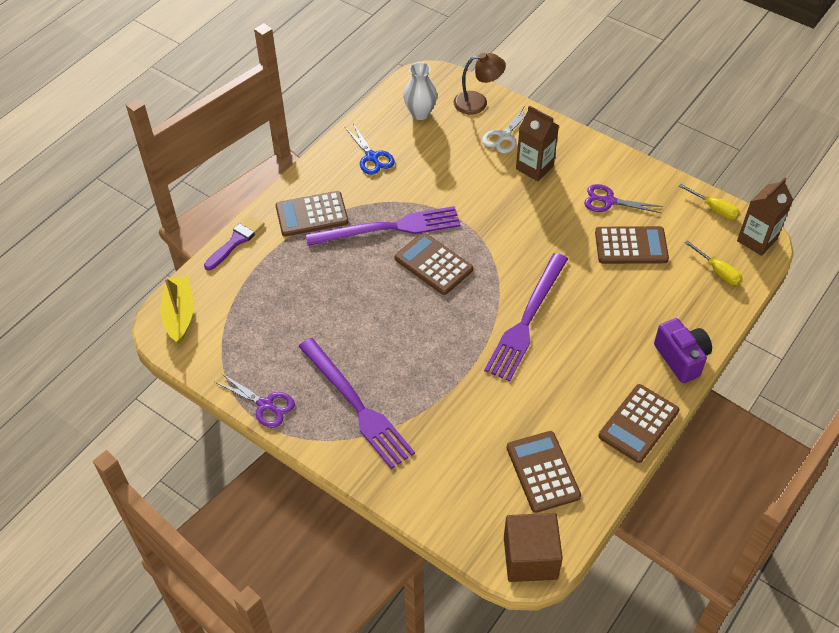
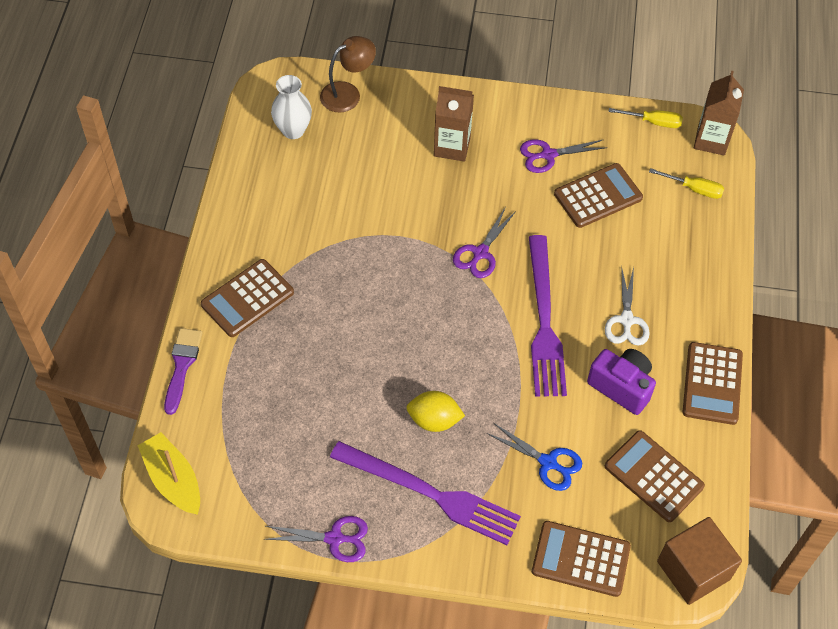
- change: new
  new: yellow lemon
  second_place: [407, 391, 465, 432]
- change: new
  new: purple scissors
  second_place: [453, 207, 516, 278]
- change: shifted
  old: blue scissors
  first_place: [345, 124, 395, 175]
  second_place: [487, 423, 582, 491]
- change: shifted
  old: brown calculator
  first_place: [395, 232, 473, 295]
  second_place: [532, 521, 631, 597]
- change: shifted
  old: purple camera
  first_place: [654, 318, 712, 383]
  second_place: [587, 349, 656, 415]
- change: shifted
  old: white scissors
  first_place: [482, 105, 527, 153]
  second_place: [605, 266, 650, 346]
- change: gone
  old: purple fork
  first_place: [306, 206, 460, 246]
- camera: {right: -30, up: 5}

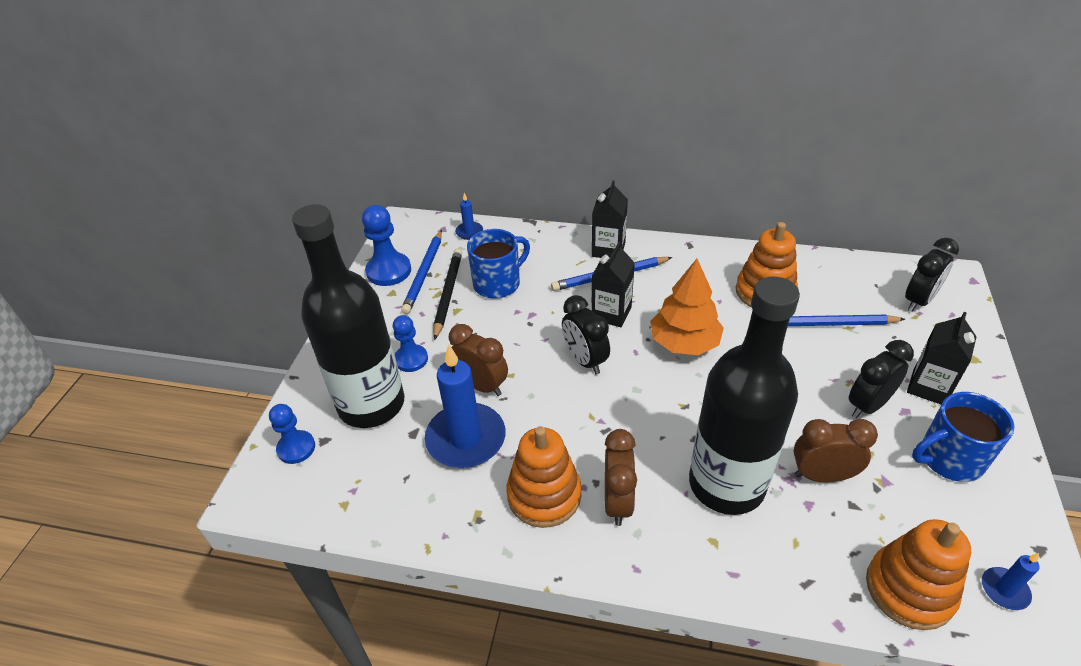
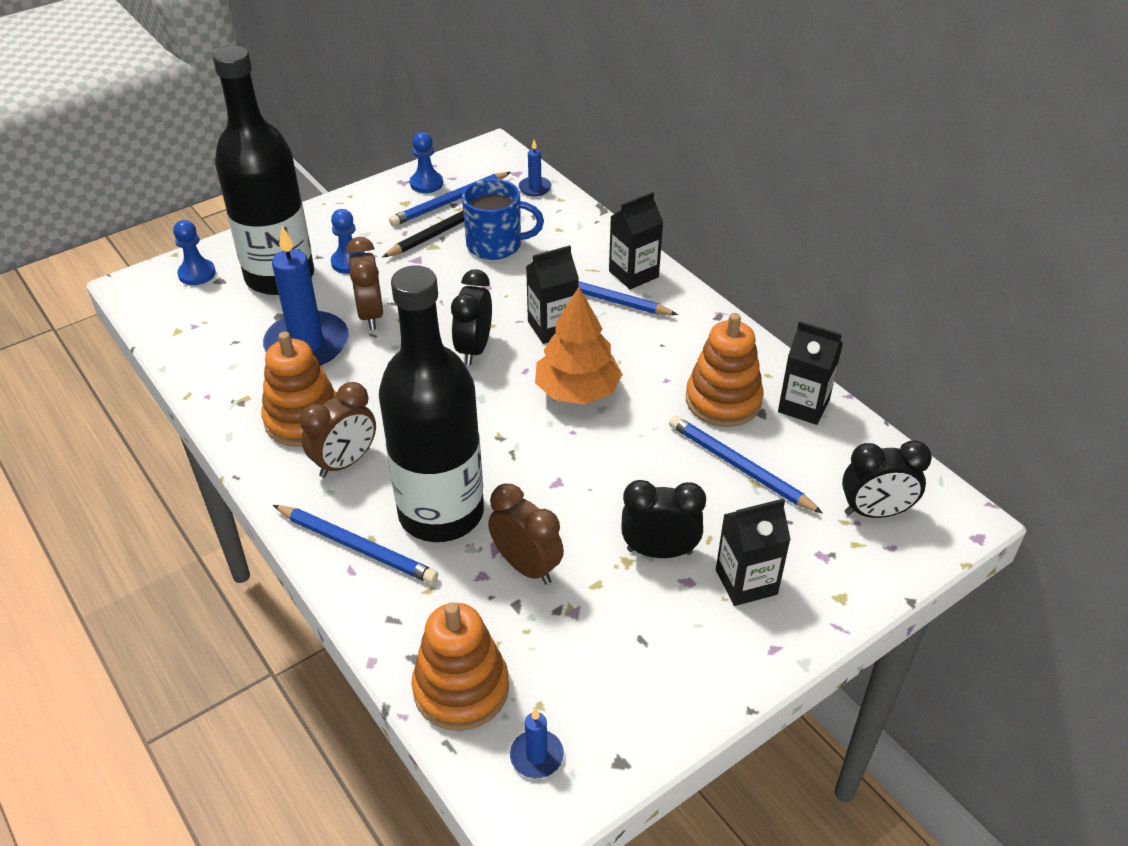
- change: new
  new: blue pencil
  second_place: [273, 505, 438, 584]
- change: scaled
  old: blue pawn
  first_place: [362, 205, 411, 286]
  second_place: [410, 132, 443, 193]
  factor: 0.66
- change: new
  new: black carton
  second_place: [778, 321, 843, 425]
- change: gone
  old: blue mug
  first_place: [912, 392, 1015, 482]
- camera: {right: 40, up: 0}

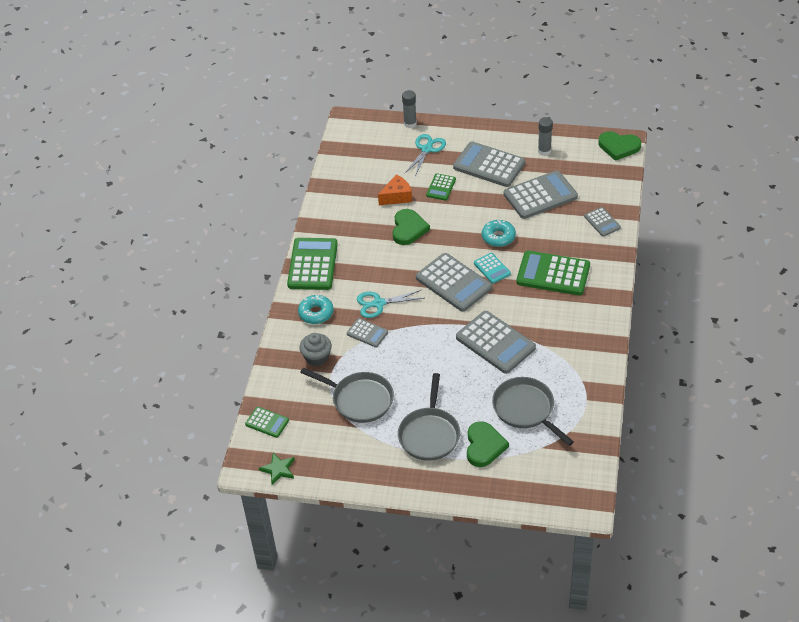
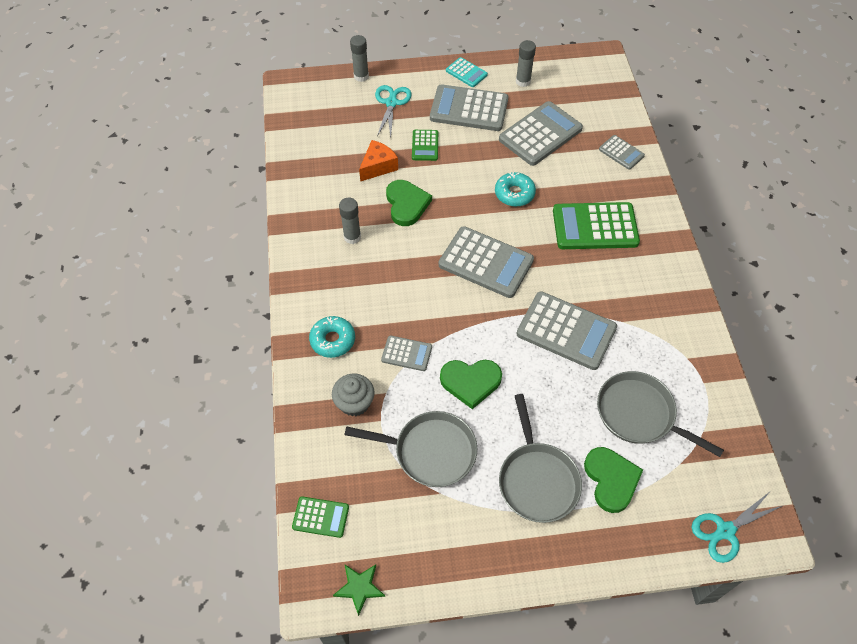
- change: new
  new: grey glue stick
  second_place: [339, 197, 361, 244]
- change: shifted
  old: green heart
  first_place: [598, 131, 641, 161]
  second_place: [440, 360, 502, 409]
- change: shifted
  old: turquoise calculator
  first_place: [474, 253, 511, 284]
  second_place: [446, 57, 488, 87]
- change: shifted
  old: turquoise scissors
  first_place: [357, 290, 424, 318]
  second_place: [691, 492, 784, 563]
- change: gone
  old: green calculator
  first_place: [287, 238, 338, 290]
- camera: {right: -20, up: 10}

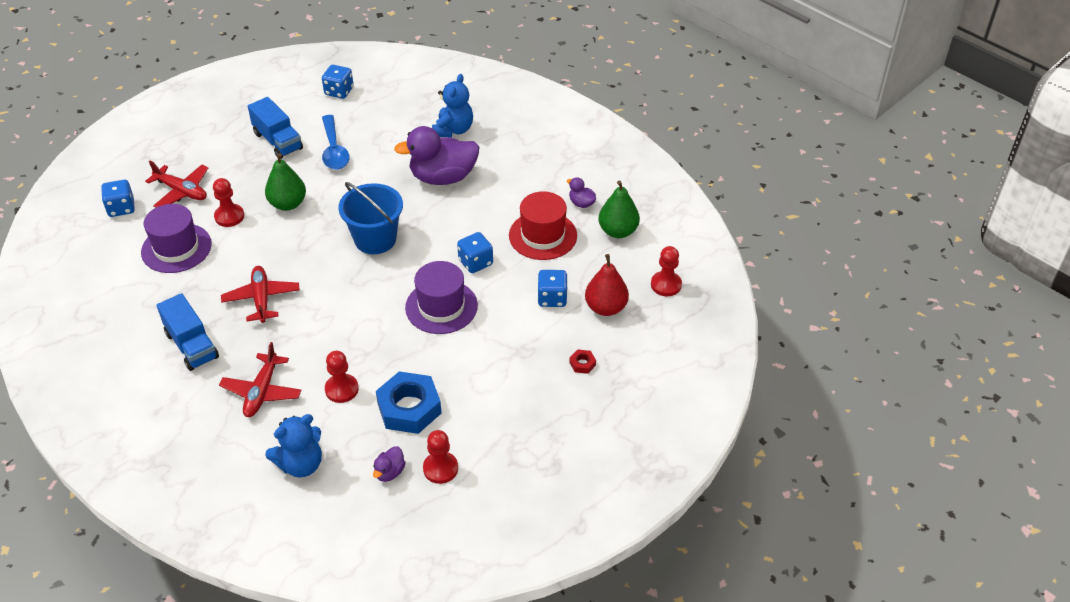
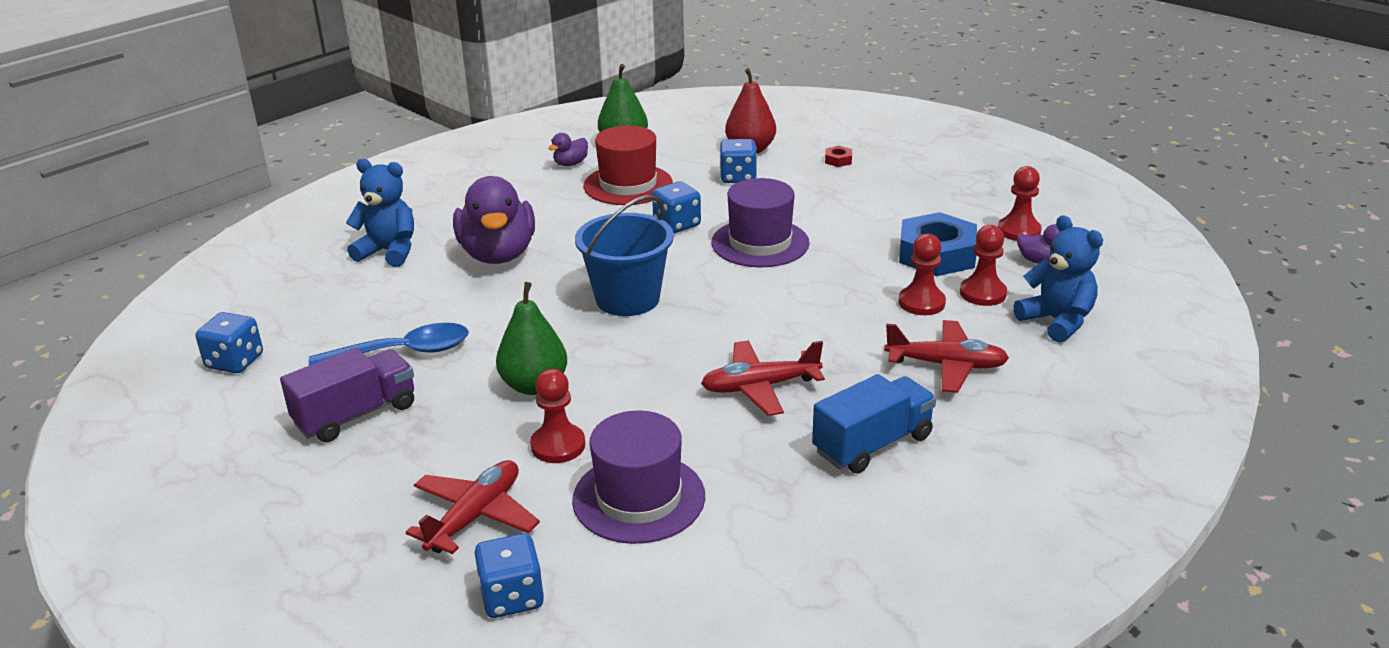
- change: repainted
  old: blue truck
  new: purple truck
  first_place: [248, 97, 303, 159]
  second_place: [280, 348, 414, 442]
- change: shifted
  old: red pawn
  first_place: [651, 246, 682, 296]
  second_place: [960, 225, 1007, 306]
- camera: {right: -90, up: -15}

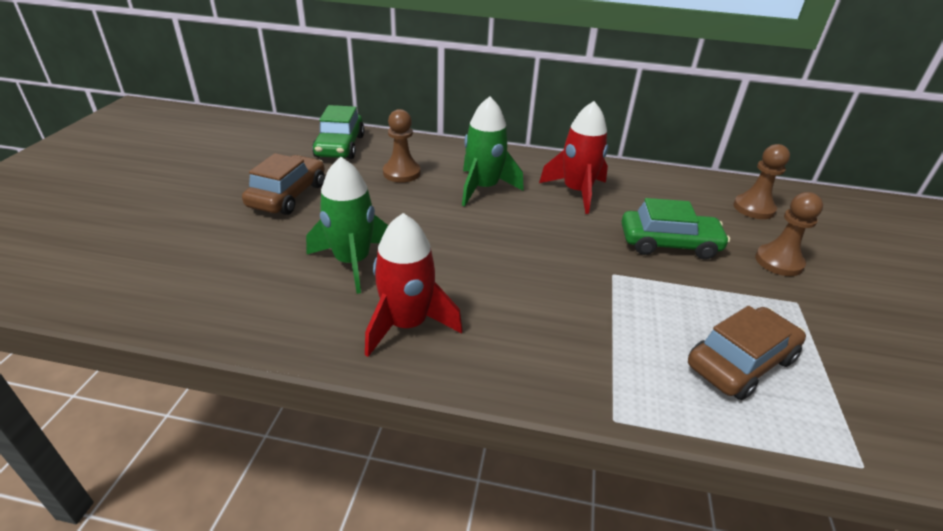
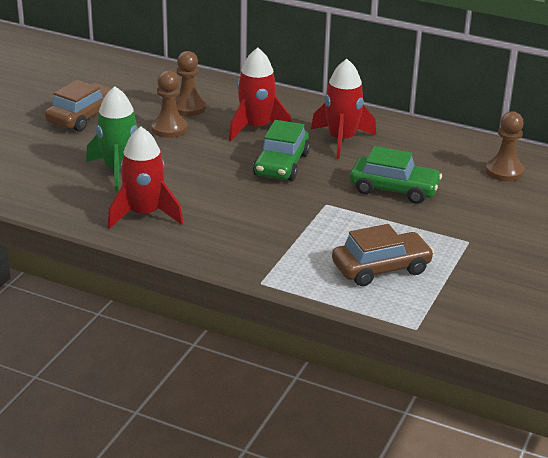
- change: shifted
  old: brown pawn
  first_place: [755, 192, 823, 276]
  second_place: [151, 70, 188, 138]
- change: repainted
  old: green rocket
  new: red rocket
  first_place: [462, 96, 524, 206]
  second_place: [229, 48, 292, 141]
- change: shifted
  old: green car
  first_place: [312, 105, 365, 159]
  second_place: [253, 120, 310, 181]
- camera: {right: 15, up: -5}

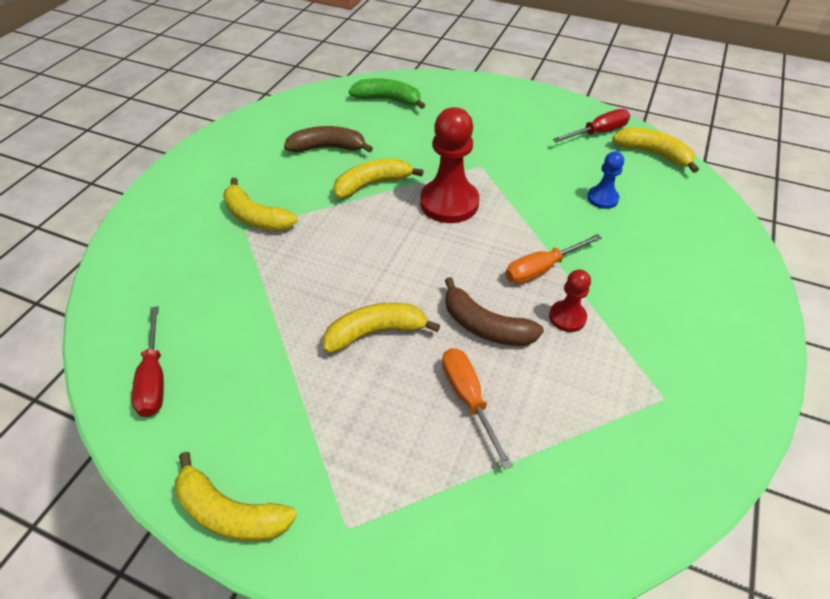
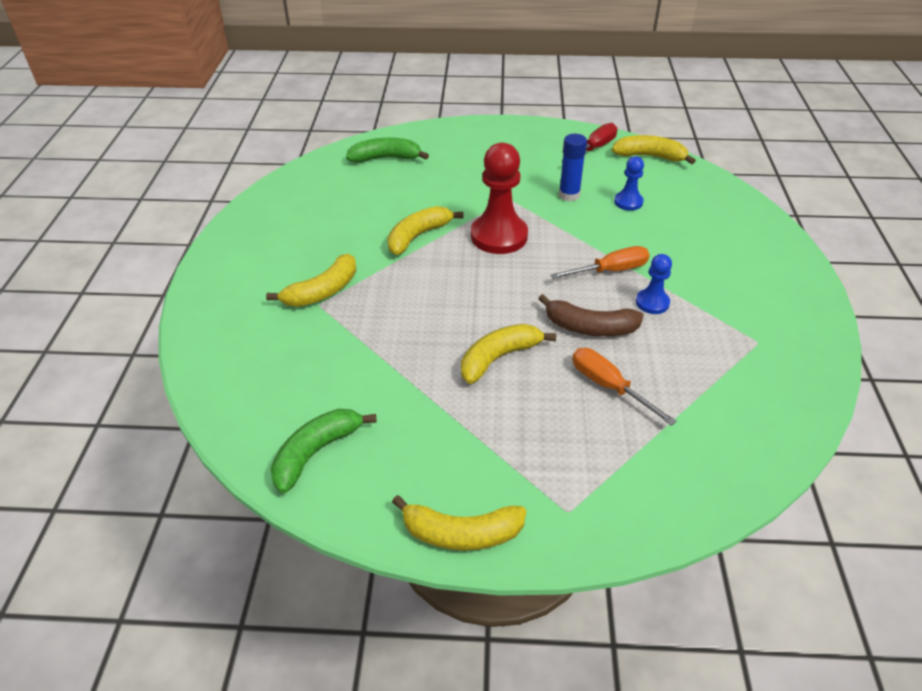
- change: rotated
  old: yellow banana
  first_place: [223, 178, 298, 231]
  second_place: [266, 254, 356, 307]
  degrees: -60
- change: swapped
  old: red screwdriver
  new: green banana
  first_place: [132, 306, 164, 417]
  second_place: [271, 409, 377, 493]
- change: rotated
  old: orange screwdriver
  first_place: [506, 234, 602, 284]
  second_place: [550, 246, 650, 279]
  degrees: -150
- change: new
  new: blue glue stick
  second_place: [559, 134, 587, 202]
- change: repainted
  old: red pawn
  new: blue pawn
  first_place: [549, 269, 591, 332]
  second_place: [636, 254, 672, 314]
- change: gone
  old: brown banana
  first_place: [284, 126, 373, 153]
- camera: {right: -20, up: -5}

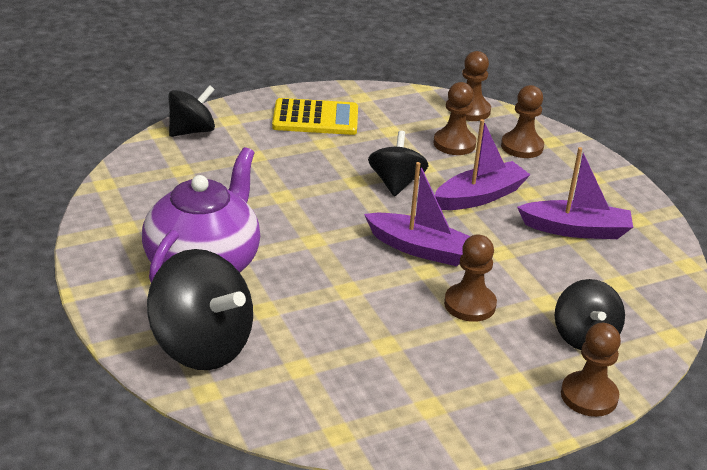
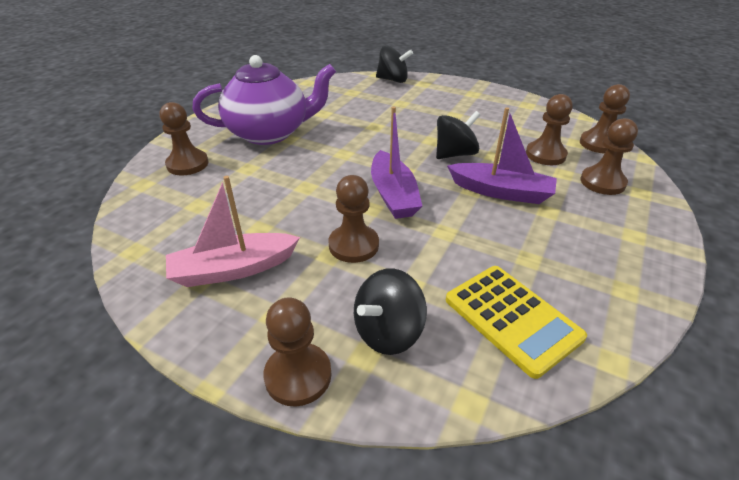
- change: swapped
  old: black spinning top
  new: brown pawn
  first_place: [147, 249, 253, 370]
  second_place: [160, 102, 208, 175]
- change: new
  new: pink boat
  second_place: [166, 176, 300, 287]
- change: shifted
  old: yellow calculator
  first_place: [272, 98, 358, 135]
  second_place: [446, 266, 587, 379]
- change: gone
  old: purple boat
  first_place: [517, 147, 633, 239]
- camera: {right: 55, up: 5}

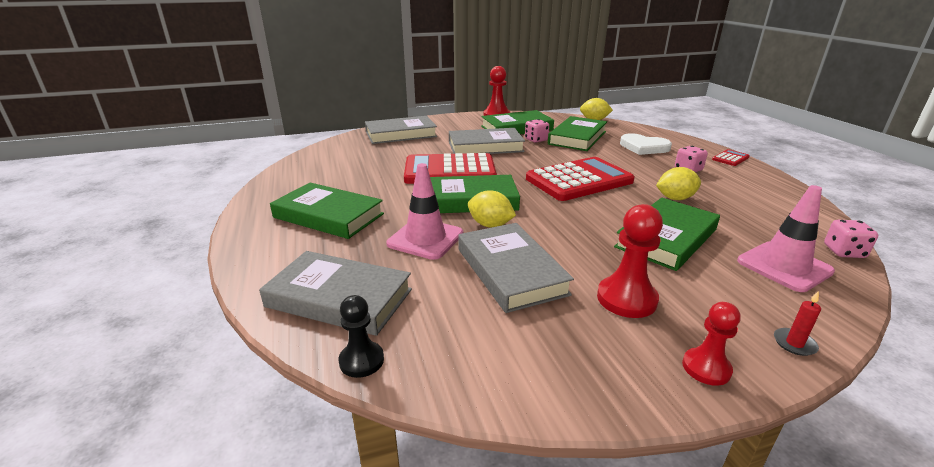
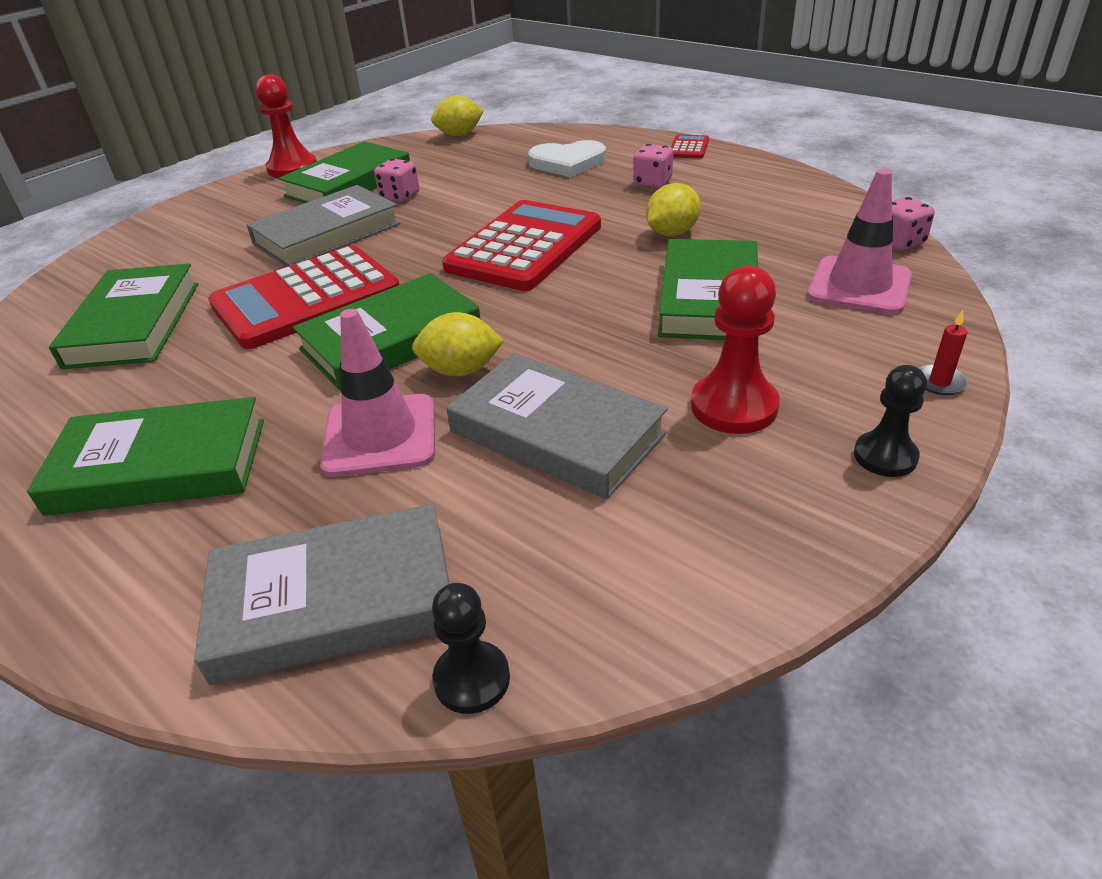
- change: shifted
  old: green book
  first_place: [548, 116, 607, 151]
  second_place: [49, 263, 198, 369]
- change: repainted
  old: red pawn
  new: black pawn
  first_place: [682, 302, 741, 386]
  second_place: [854, 365, 927, 477]
- change: gone
  old: grey book
  first_place: [365, 116, 437, 144]
- camera: {right: -30, up: 10}

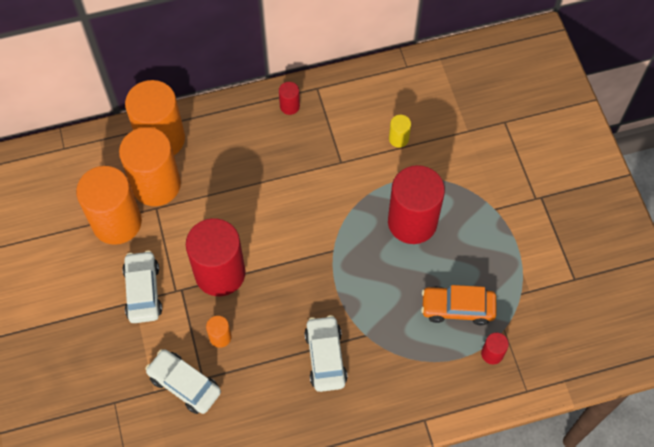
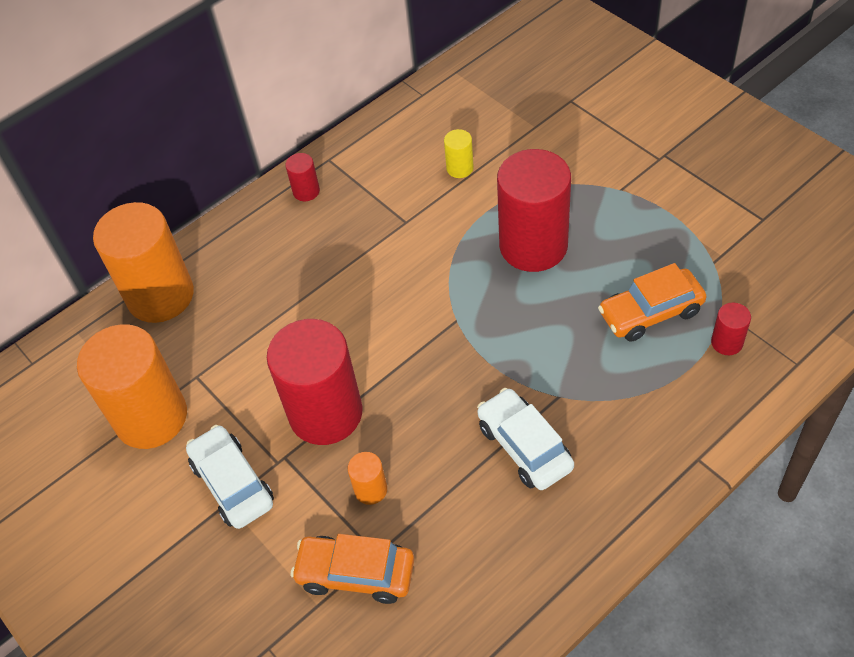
- change: repainted
  old: white car
  new: orange car
  first_place: [145, 349, 221, 414]
  second_place: [291, 534, 414, 604]
- change: gone
  old: orange cylinder
  first_place: [119, 127, 181, 206]
- camera: {right: -20, up: -10}

